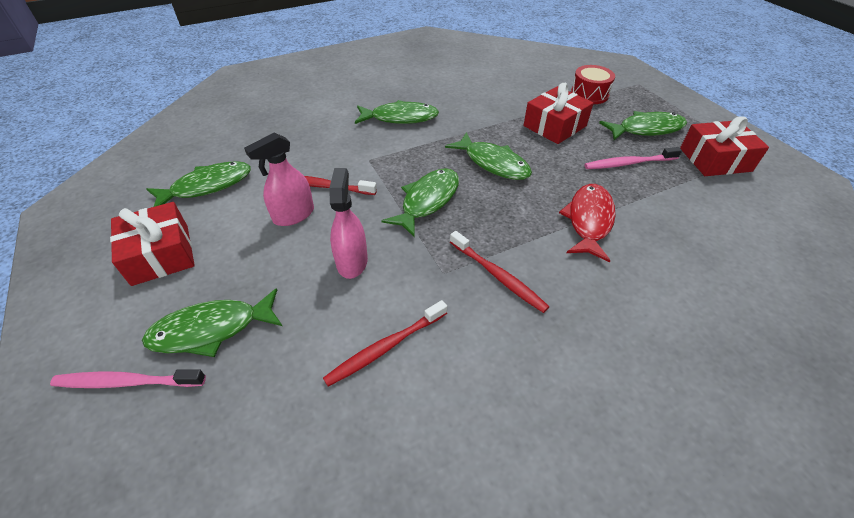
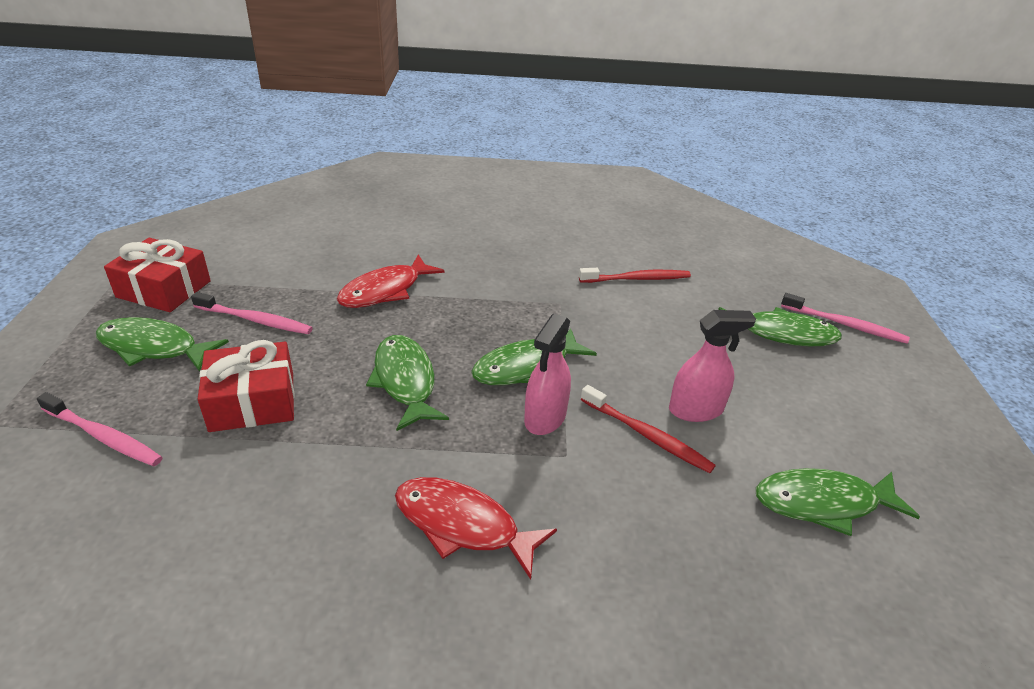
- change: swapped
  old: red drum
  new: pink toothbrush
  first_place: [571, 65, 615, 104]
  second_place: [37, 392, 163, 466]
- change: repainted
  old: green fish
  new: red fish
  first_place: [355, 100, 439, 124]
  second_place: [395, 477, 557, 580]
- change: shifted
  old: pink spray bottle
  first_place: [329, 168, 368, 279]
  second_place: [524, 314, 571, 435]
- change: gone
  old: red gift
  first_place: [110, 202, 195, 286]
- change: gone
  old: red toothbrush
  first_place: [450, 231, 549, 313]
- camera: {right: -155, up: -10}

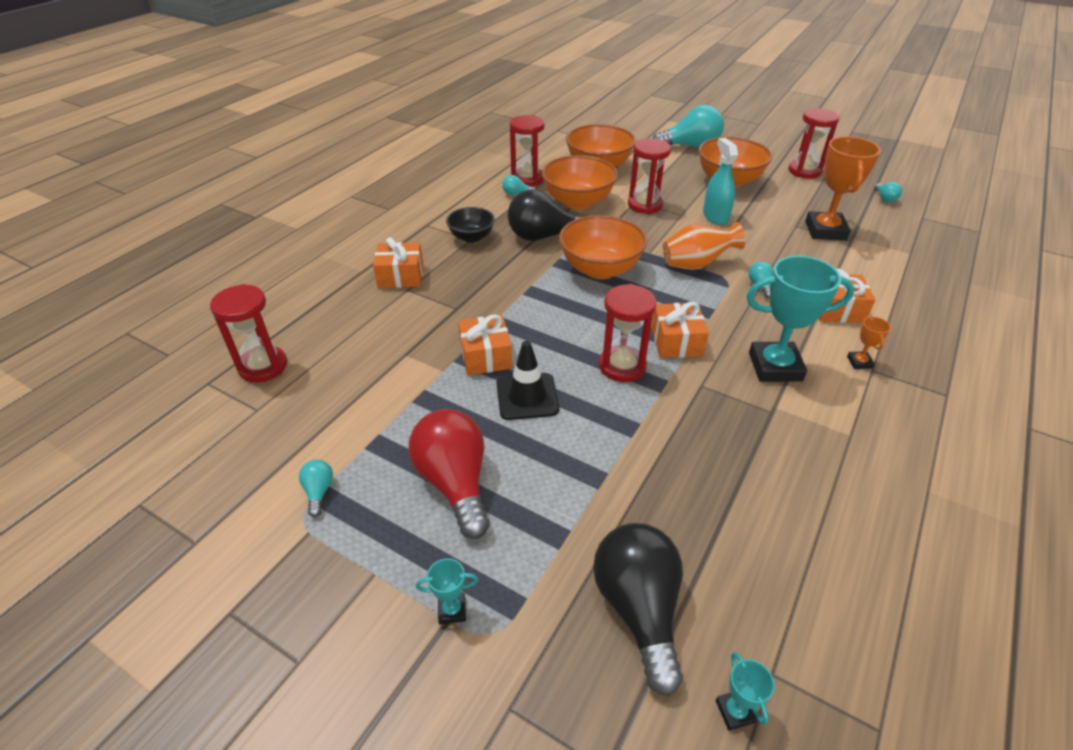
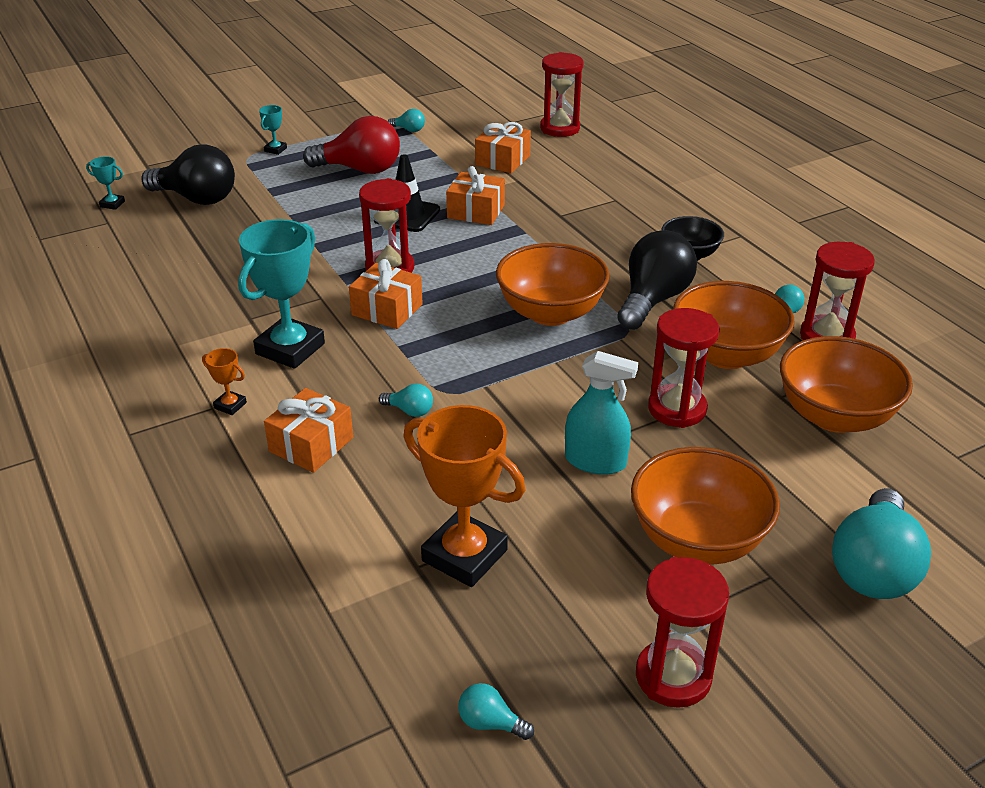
- change: shifted
  old: orange gift
  first_place: [373, 237, 423, 288]
  second_place: [475, 122, 531, 173]
- change: gone
  old: orange vase
  first_place: [663, 222, 745, 270]
- camera: {right: 120, up: -5}

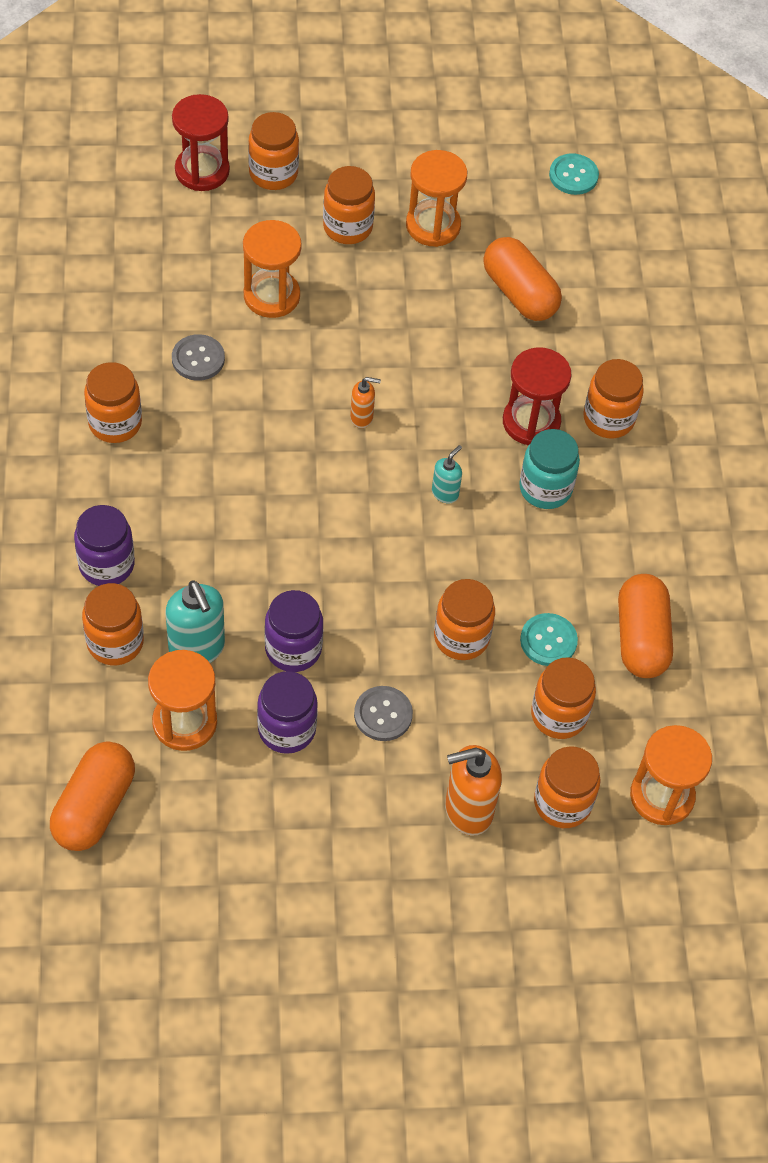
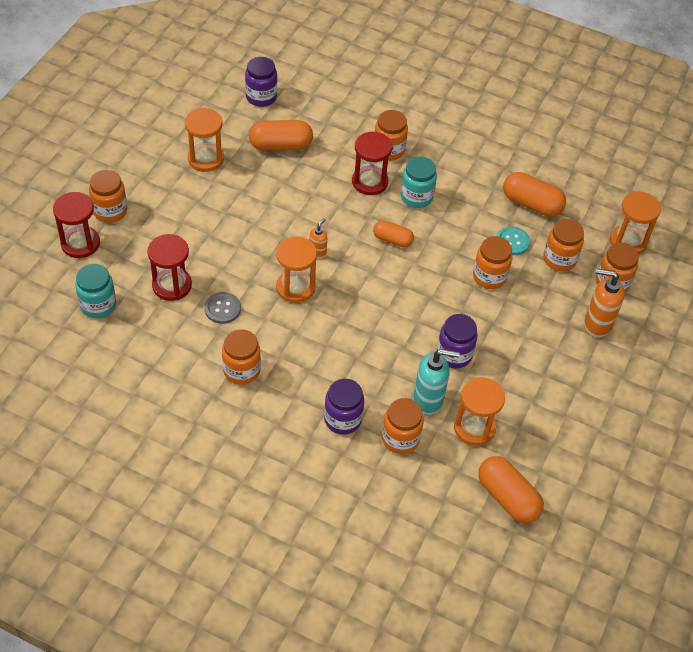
- change: new
  new: turquoise jar
  second_place: [75, 264, 116, 318]
- change: new
  new: red hourglass
  second_place: [147, 234, 192, 301]
- change: shifted
  old: purple jar
  first_place: [257, 671, 318, 754]
  second_place: [245, 57, 277, 107]
- change: shifted
  old: orange hourglass
  first_place: [243, 220, 302, 318]
  second_place: [276, 236, 317, 303]
- change: swapped
  old: turquoise soap dispenser
  new: orange capsule
  first_place: [432, 445, 462, 503]
  second_place: [373, 220, 414, 247]
- change: rotated
  old: orange soap dispenser
  first_place: [445, 745, 502, 836]
  second_place: [584, 268, 625, 338]
  degrees: 90
- change: gone
  old: orange jar
  first_place: [323, 166, 375, 244]
- change: gone
  old: grey button
  first_place: [354, 686, 413, 741]
- change: gone
  old: turquoise button
  first_place: [549, 154, 599, 195]
- camera: {right: -60, up: -5}

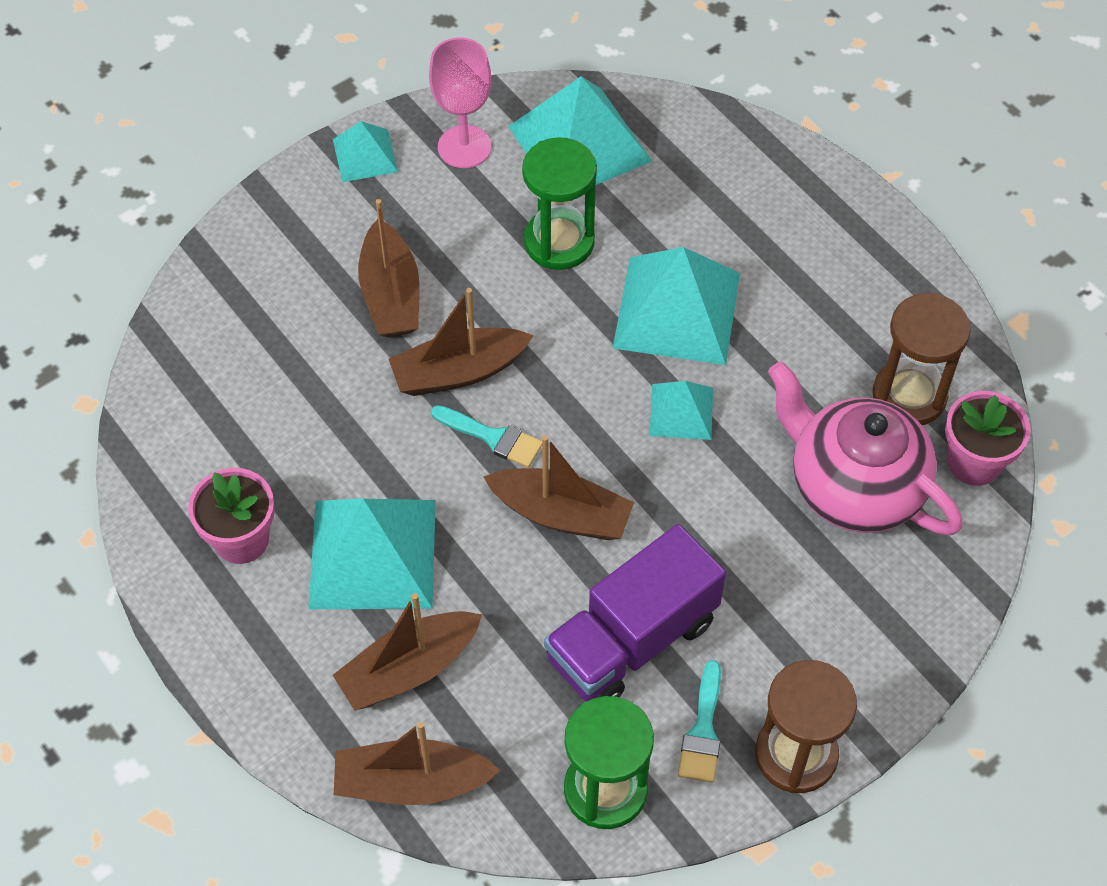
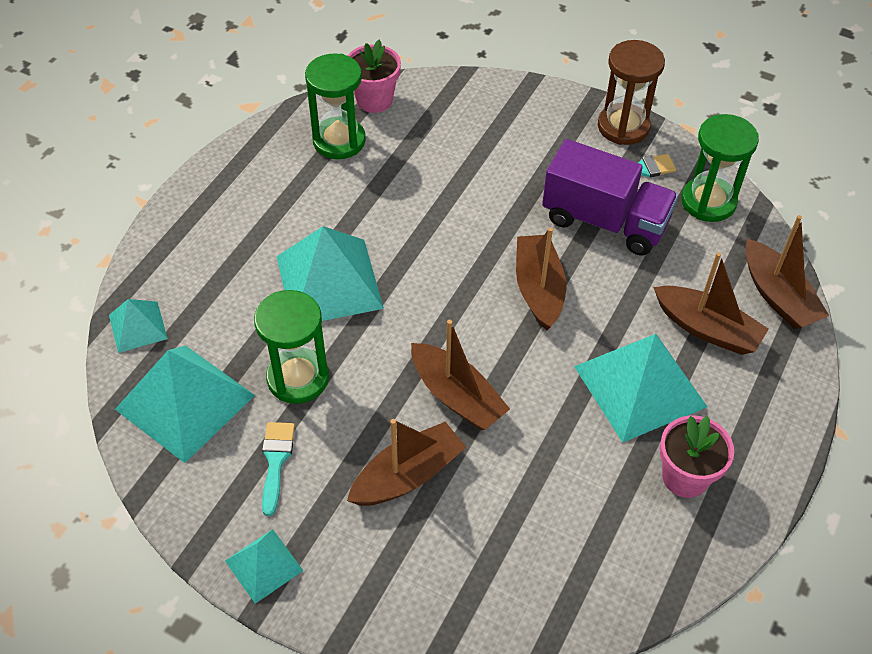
- change: shifted
  old: turquoise pyramid
  first_place: [650, 381, 713, 440]
  second_place: [109, 299, 168, 353]
- change: shifted
  old: turquoise brush
  first_place: [431, 405, 542, 468]
  second_place: [262, 422, 295, 516]
- change: repainted
  old: brown hourglass
  new: green hourglass
  first_place: [873, 293, 971, 425]
  second_place: [305, 53, 366, 159]
- change: gone
  old: pink goblet
  first_place: [429, 37, 491, 168]
- change: gone
  old: pink teapot
  first_place: [768, 361, 963, 535]
- camera: {right: -115, up: -5}

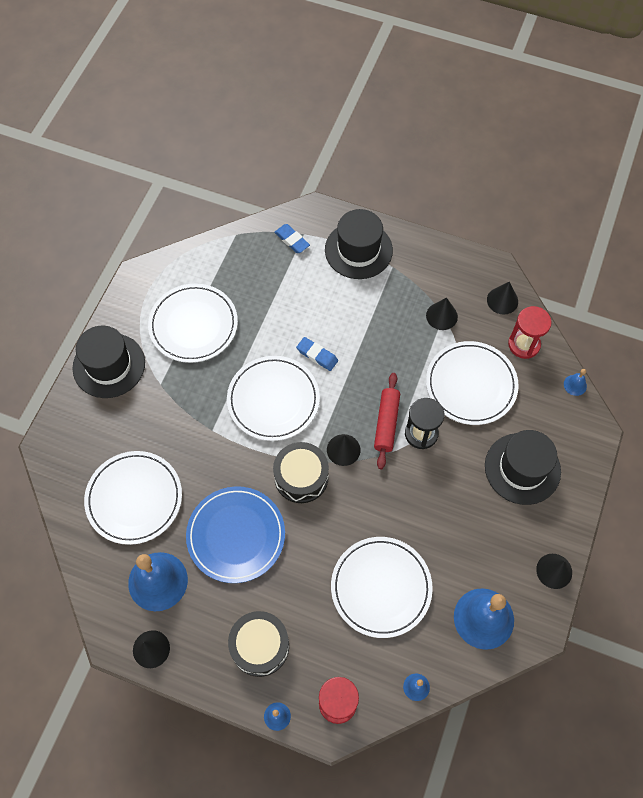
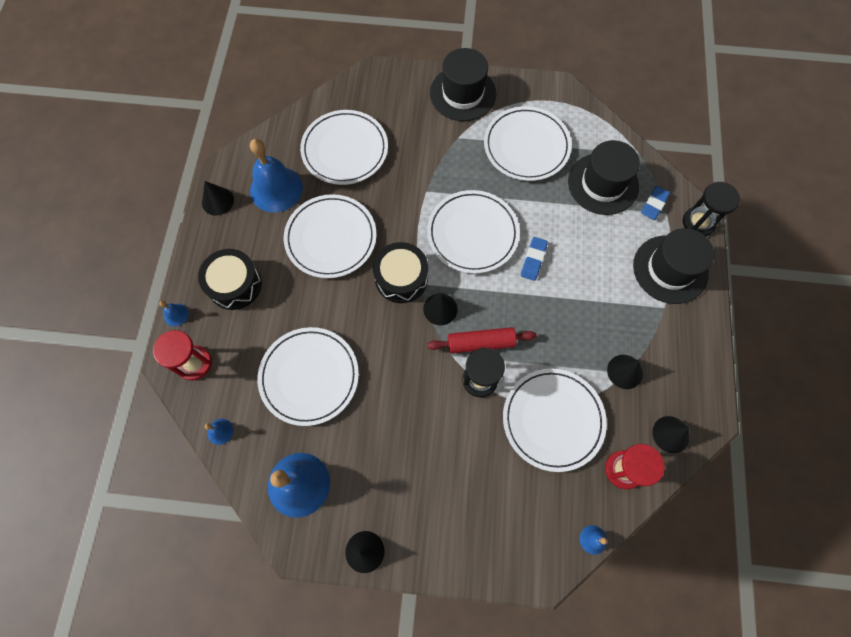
- change: repainted
  old: blue plate
  new: white plate
  first_place: [186, 486, 285, 583]
  second_place: [284, 194, 377, 278]
- change: shifted
  old: black hat
  first_place: [485, 430, 561, 505]
  second_place: [568, 140, 640, 215]
- change: new
  new: black hourglass
  second_place: [683, 182, 740, 236]
- camera: {right: 75, up: 5}

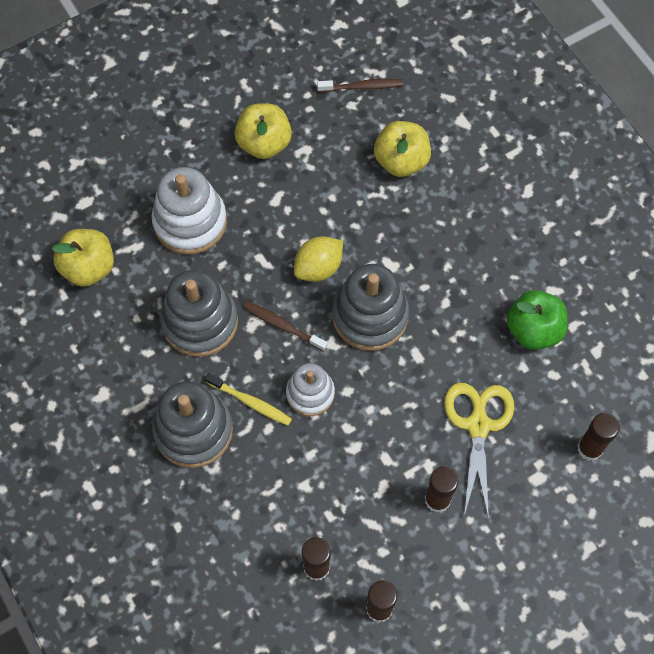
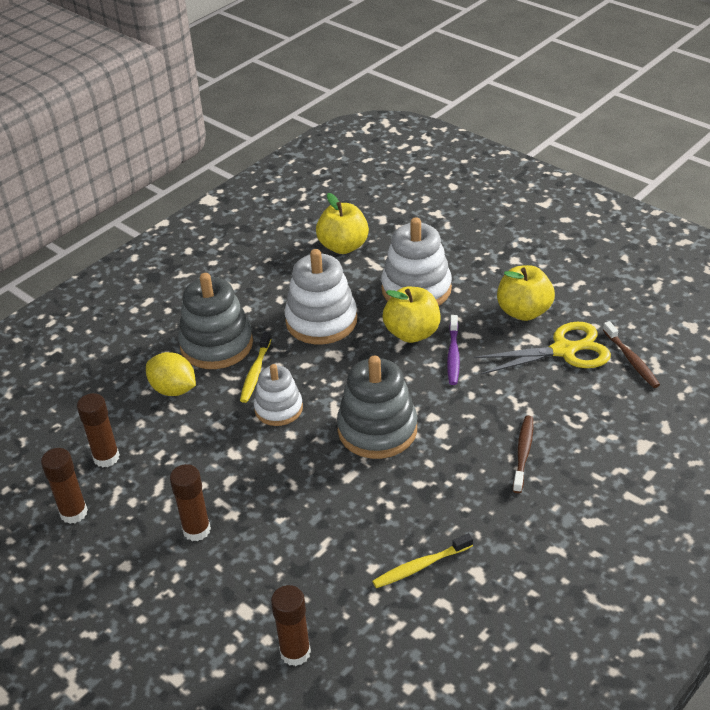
- change: shifted
  old: yellow lemon
  first_place: [294, 237, 343, 282]
  second_place: [146, 352, 196, 396]
- change: repainted
  old: grey stacking toy
  new: white stacking toy
  first_place: [160, 270, 238, 357]
  second_place: [285, 249, 357, 344]
- change: swapped
  old: green apple
  new: yellow toothbrush
  first_place: [507, 290, 568, 350]
  second_place: [372, 533, 473, 588]
- change: shifted
  old: yellow apple
  first_place: [374, 121, 431, 177]
  second_place: [383, 287, 441, 343]
- change: new
  new: purple toothbrush
  second_place: [447, 315, 460, 385]
- change: shifted
  old: yellow scissors
  first_place: [444, 383, 514, 520]
  second_place: [474, 322, 611, 375]
- change: shifted
  old: brown toothbrush
  first_place: [244, 301, 327, 352]
  second_place: [513, 416, 533, 493]
- camera: {right: 75, up: -25}

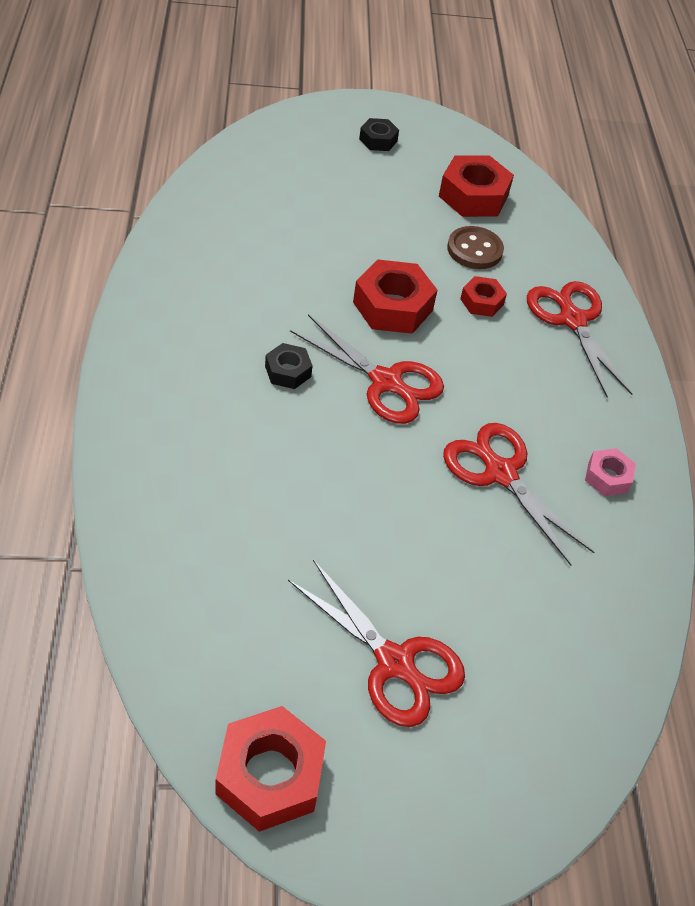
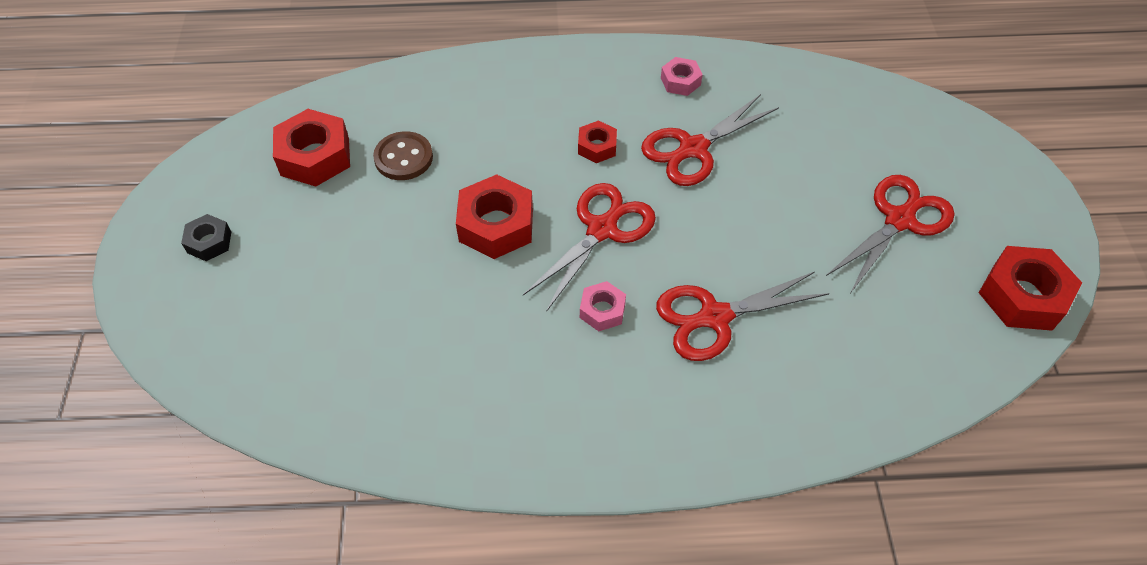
- change: shifted
  old: red nut
  first_place: [460, 276, 507, 317]
  second_place: [578, 120, 617, 163]
- change: repainted
  old: black nut
  new: pink nut
  first_place: [265, 343, 313, 389]
  second_place: [580, 281, 626, 332]
- change: shifted
  old: red scissors
  first_place: [527, 281, 632, 398]
  second_place: [656, 272, 829, 361]
- camera: {right: -85, up: 5}

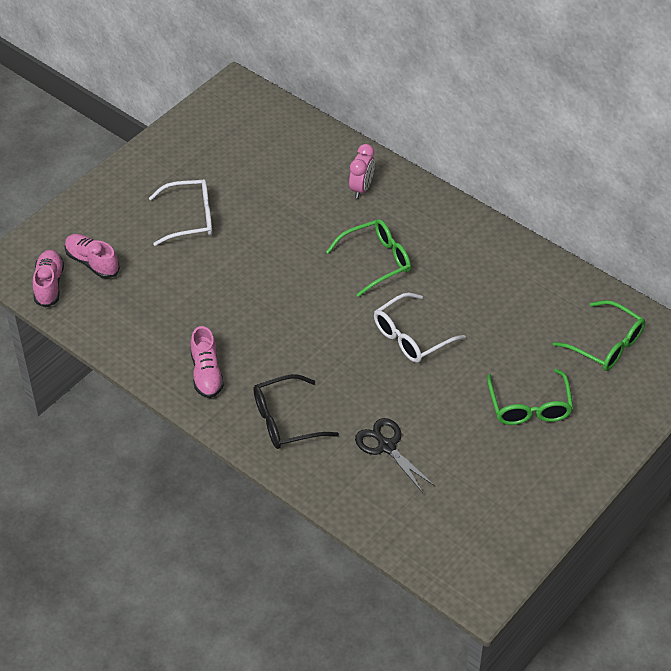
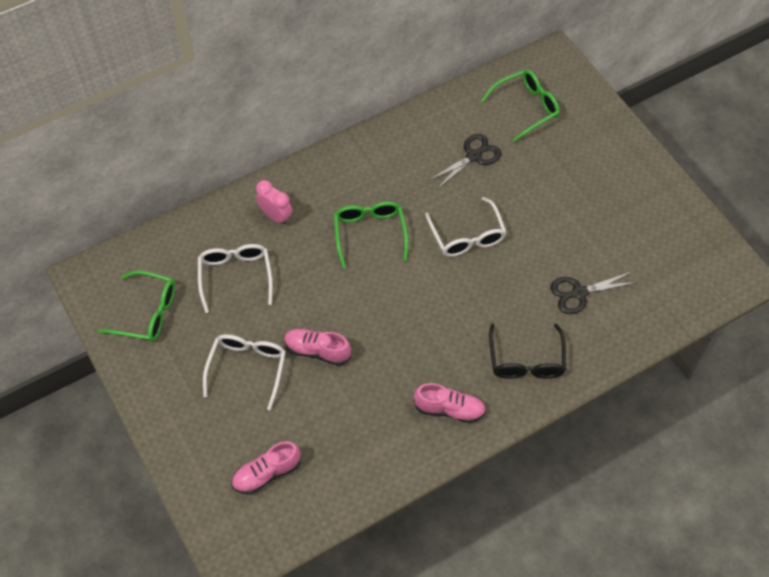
- change: shifted
  old: green glasses
  first_place: [487, 369, 573, 425]
  second_place: [98, 270, 175, 342]
- change: new
  new: white glasses
  second_place: [198, 244, 273, 313]
- change: shifted
  old: pink shoe
  first_place: [33, 250, 64, 308]
  second_place: [284, 329, 351, 366]
- change: new
  new: black scissors
  second_place: [428, 134, 501, 189]
- camera: {right: -70, up: 10}

